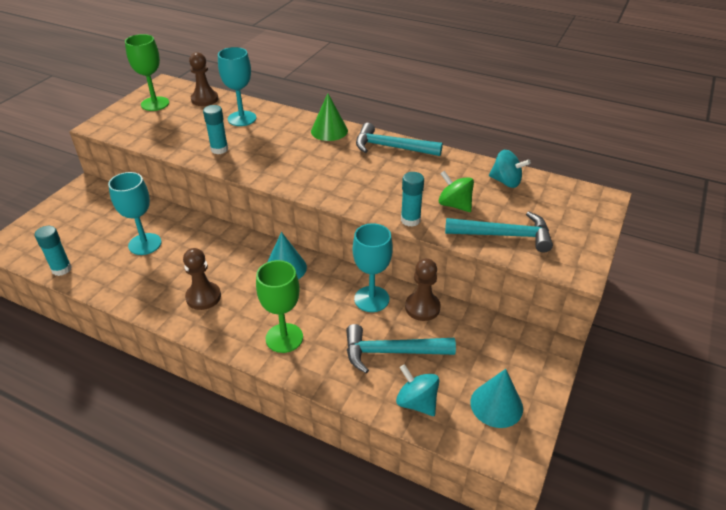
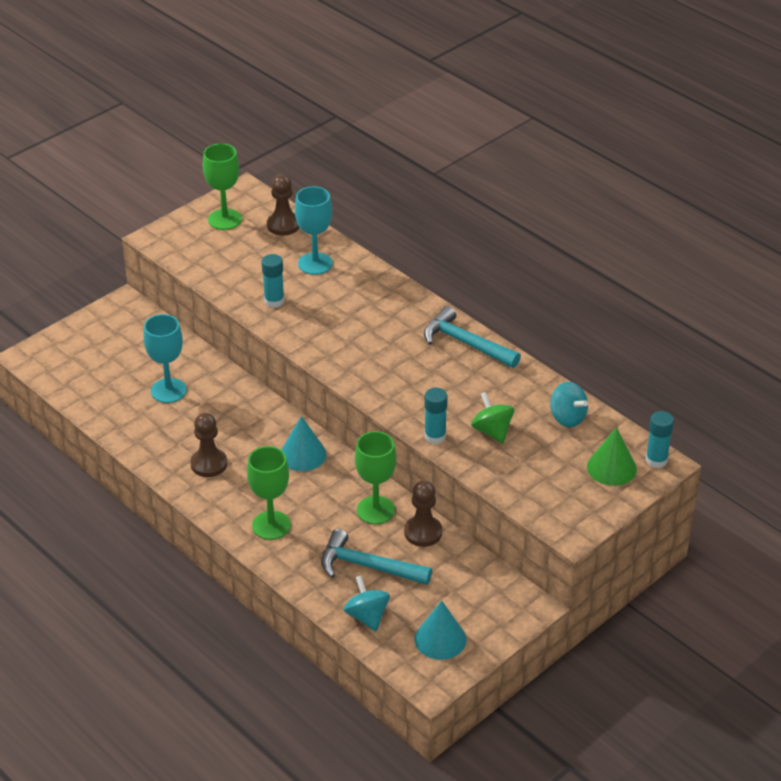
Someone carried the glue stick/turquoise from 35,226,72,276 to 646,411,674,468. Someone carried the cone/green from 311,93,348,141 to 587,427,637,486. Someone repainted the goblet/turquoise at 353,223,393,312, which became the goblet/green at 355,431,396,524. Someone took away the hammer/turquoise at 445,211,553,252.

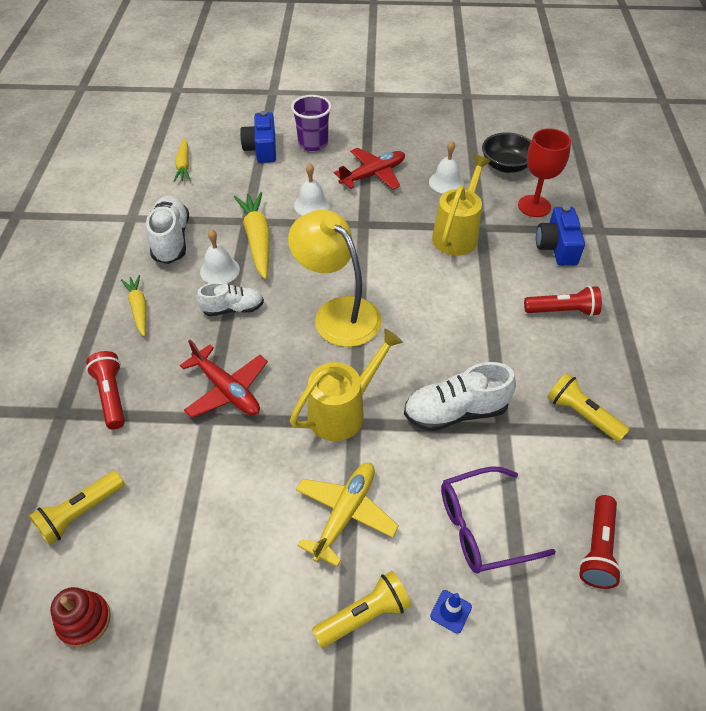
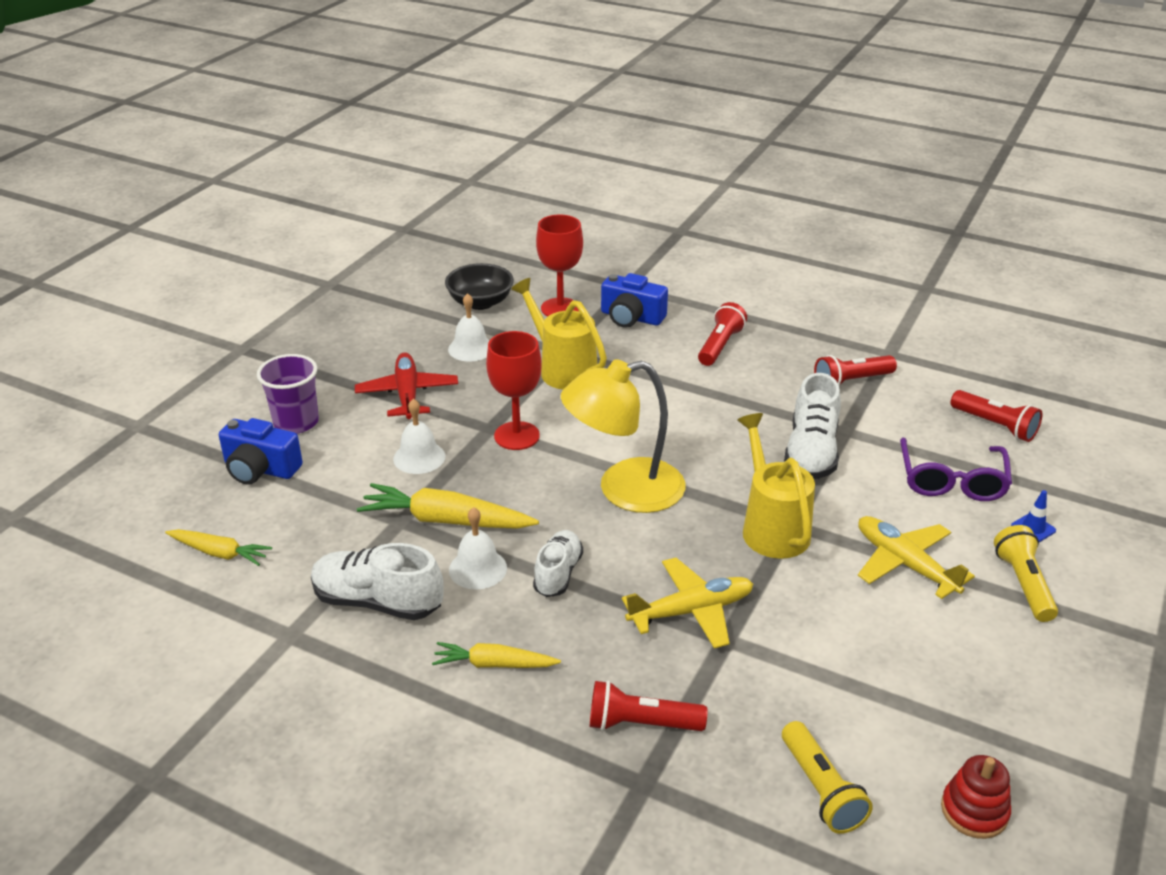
Someone repainted the plane/red at 180,340,268,418, which became the plane/yellow at 622,558,753,649. Someone repainted the flashlight/yellow at 547,373,630,442, which became the flashlight/red at 814,355,897,386. Someone put down the goblet/red at 486,331,542,450.

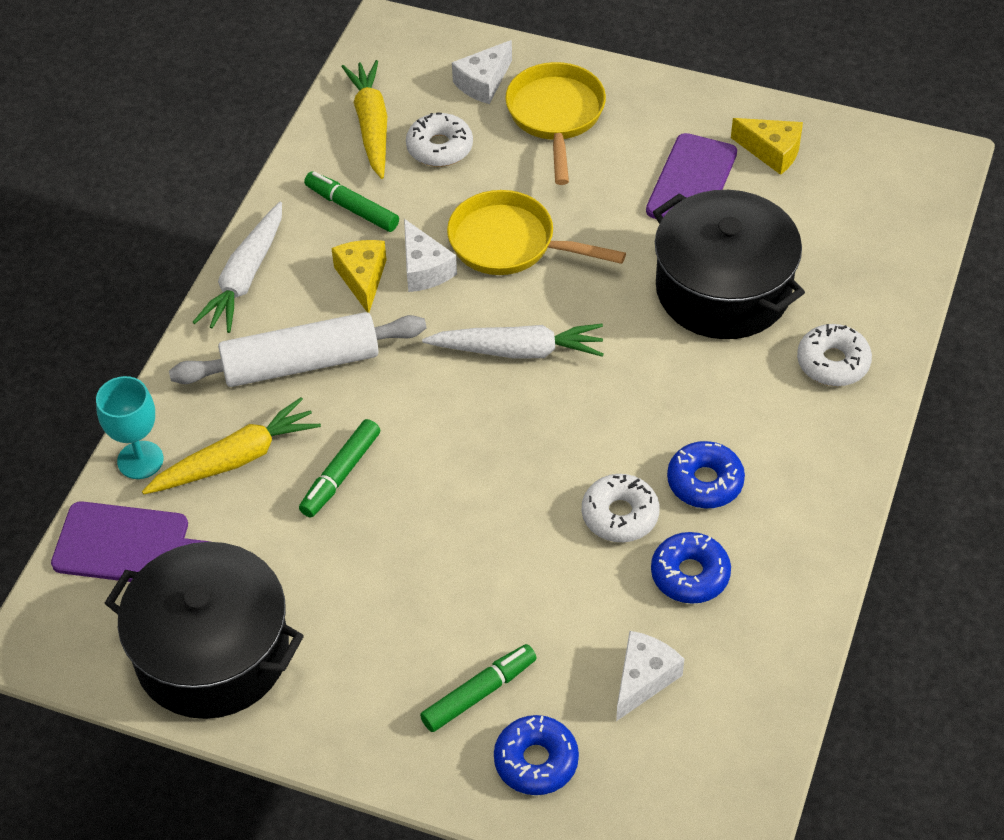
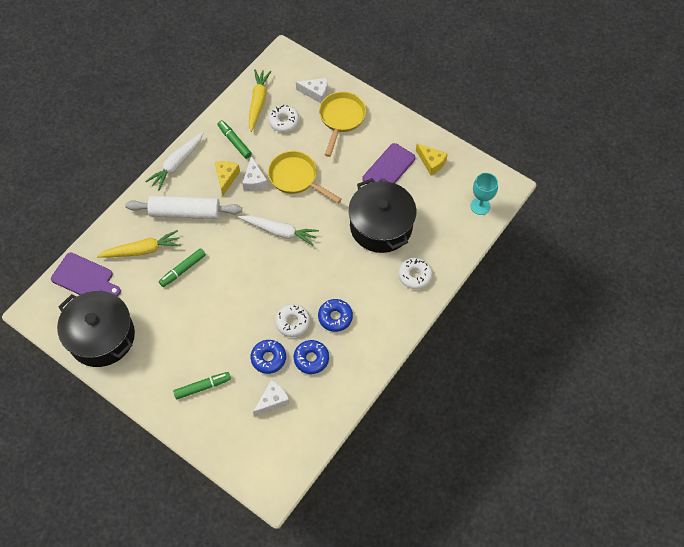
Someone carried the goblet/turquoise from 96,376,163,479 to 471,173,498,215. Someone rotated the cheese/white at 452,40,512,104 by 135 degrees counterclockwise. Someone carried the donut/blue from 494,715,579,795 to 251,340,286,374.

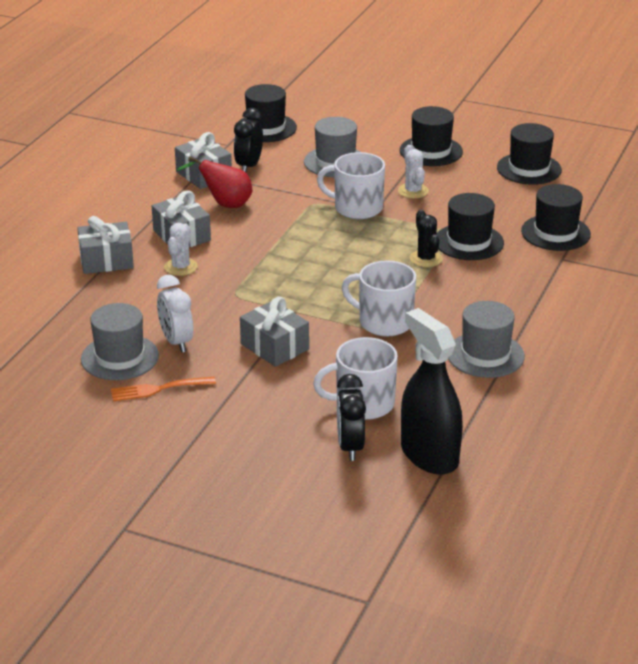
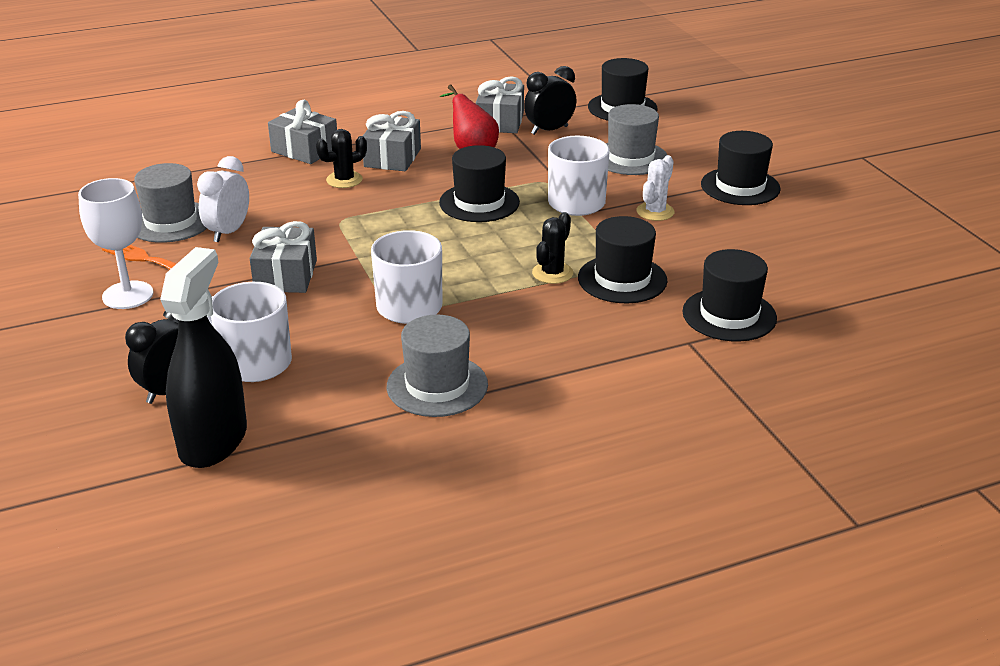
Someone repainted the cactus/white at 164,223,198,276, which became the cactus/black at 316,129,367,188. Someone carried the hat/black from 497,123,562,185 to 439,145,520,222. Someone put down the goblet/white at 78,178,153,309.

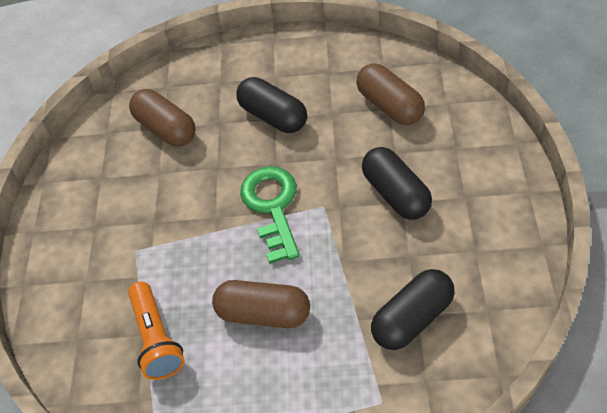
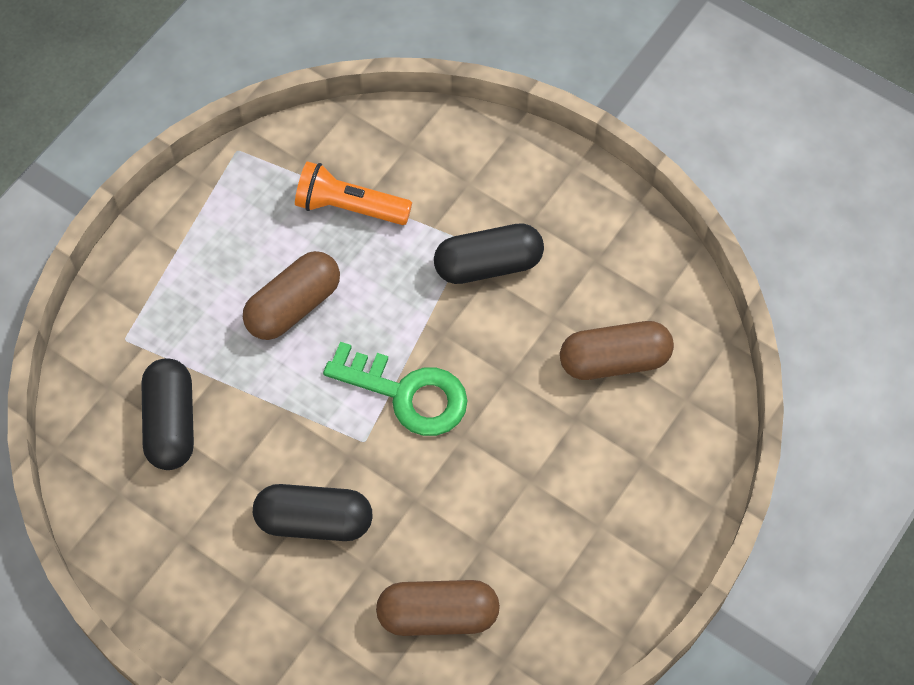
Someone carried the capsule/black from 236,77,307,133 to 434,223,544,284.

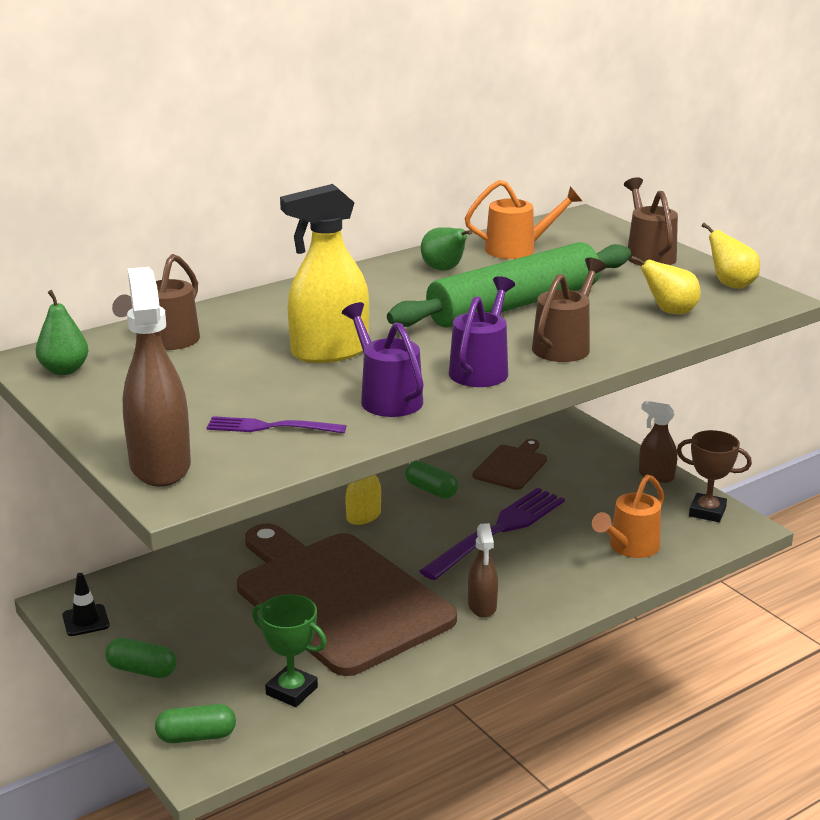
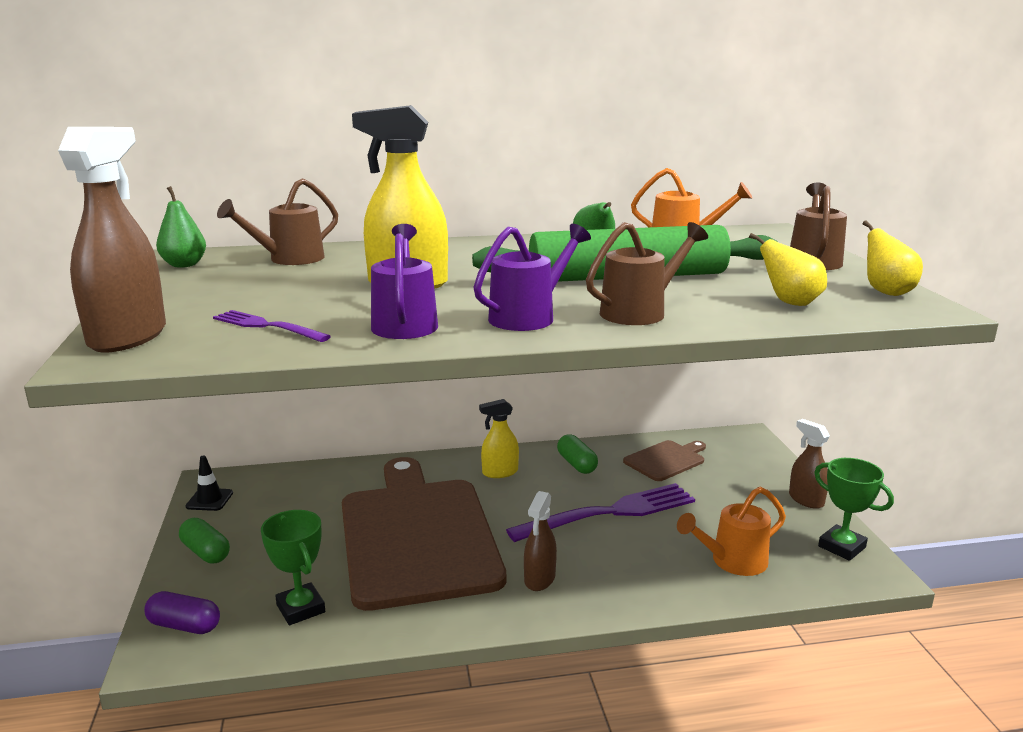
Someone repainted the capsule/green at 155,704,236,743, which became the capsule/purple at 144,591,220,634. Someone repainted the trophy/brown at 677,430,752,522, which became the trophy/green at 814,458,894,561.

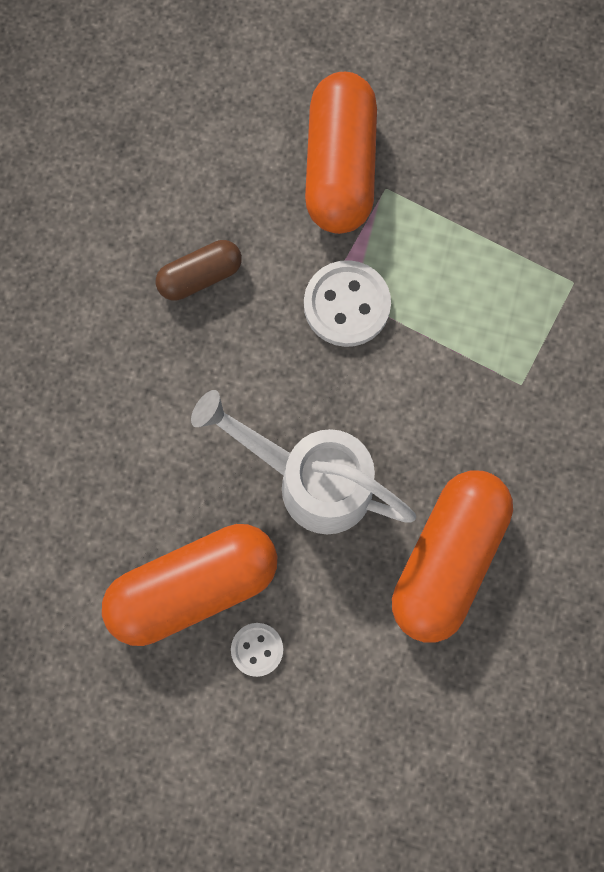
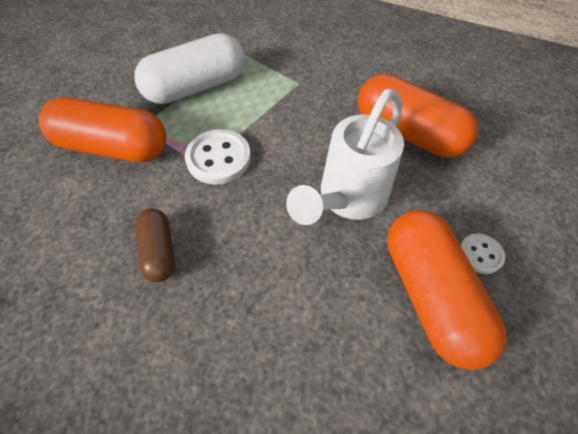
Someone put down the capsule/white at 134,33,245,104.

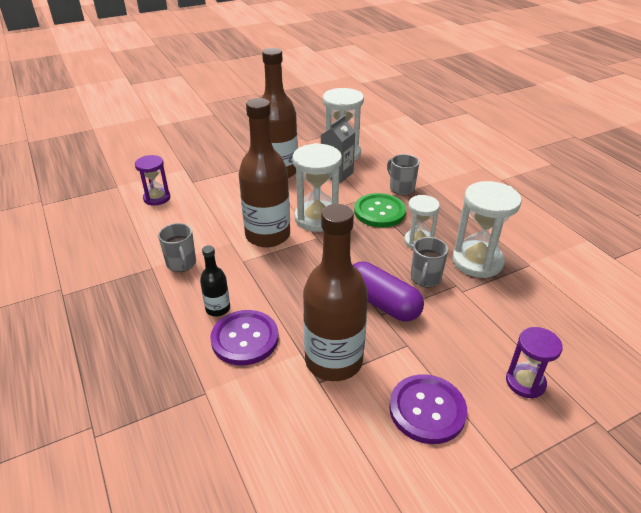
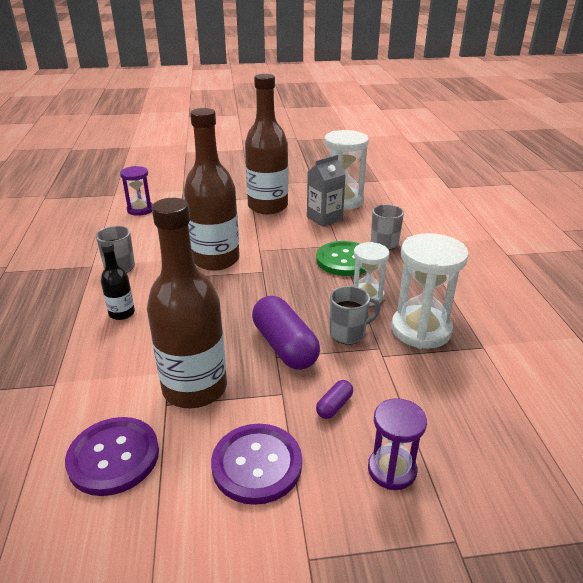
Someone carried the button/purple from 210,310,279,365 to 65,417,159,496. Someone took away the hourglass/white at 292,143,342,232. Someone rotated the mug/grey at 411,237,448,287 by 150 degrees counterclockwise. Someone put down the capsule/purple at 316,380,353,419.

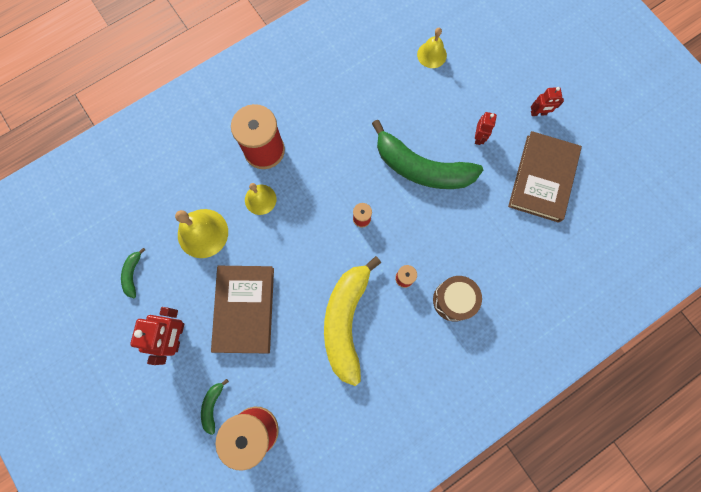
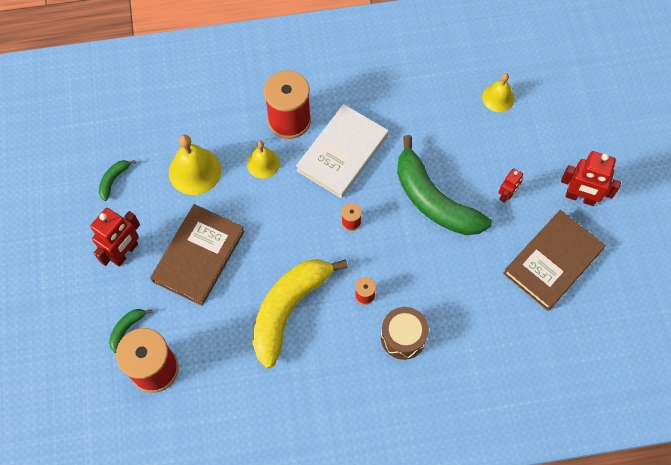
Someone scaled the robot/red at 531,87,564,116 by 1.73. Someone put down the book/white at 296,104,388,198.

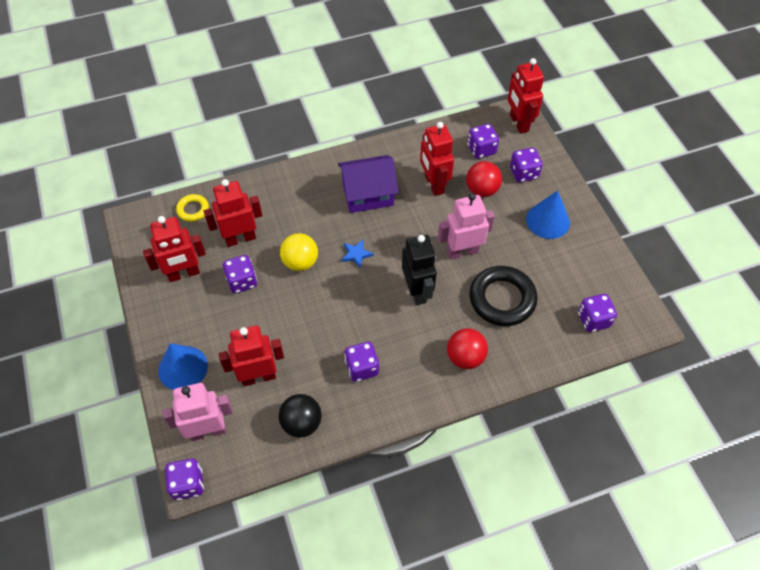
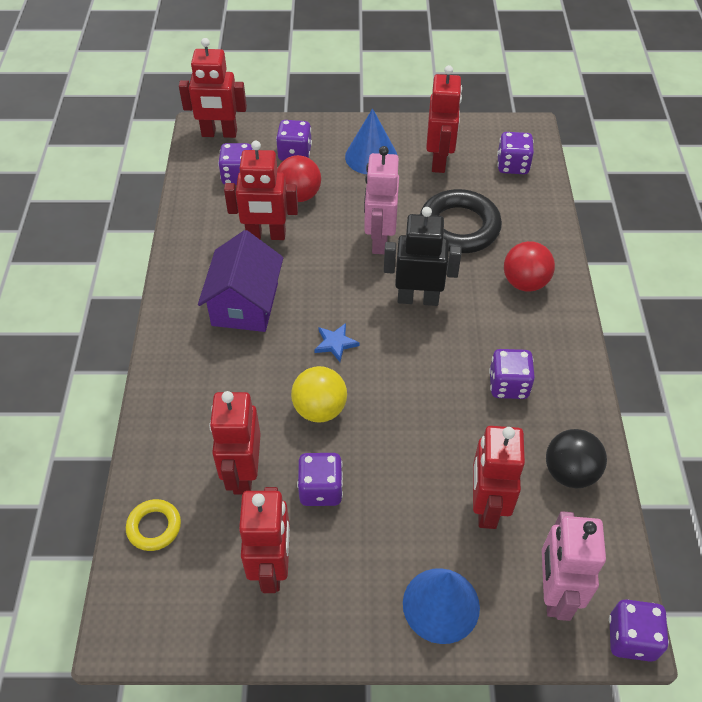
Someone put down the robot/red at 426,65,462,173.

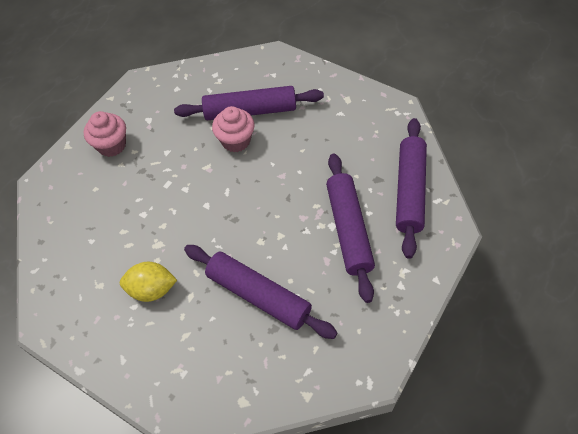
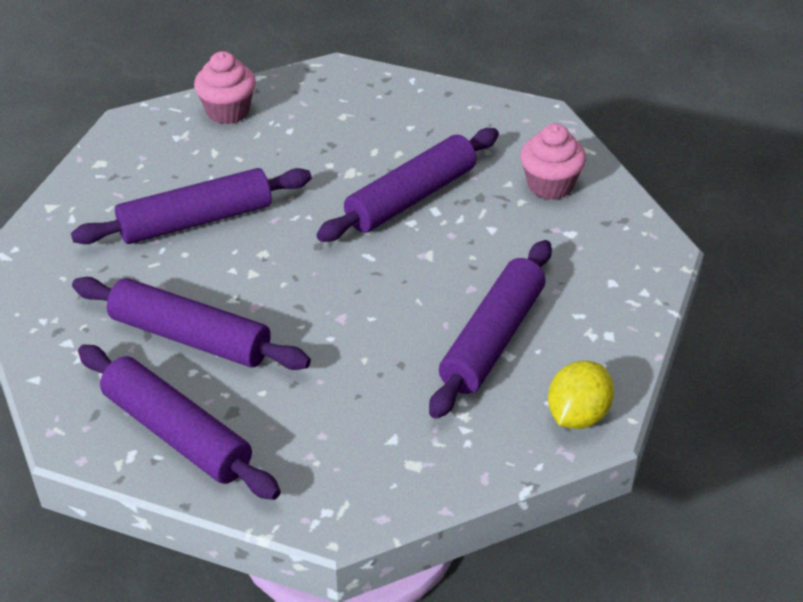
Someone carried the lemon/yellow from 120,262,177,302 to 548,360,614,429. Someone carried the cupcake/pink from 212,106,255,152 to 194,51,256,124. Someone put down the rolling pin/purple at 316,128,499,242.

